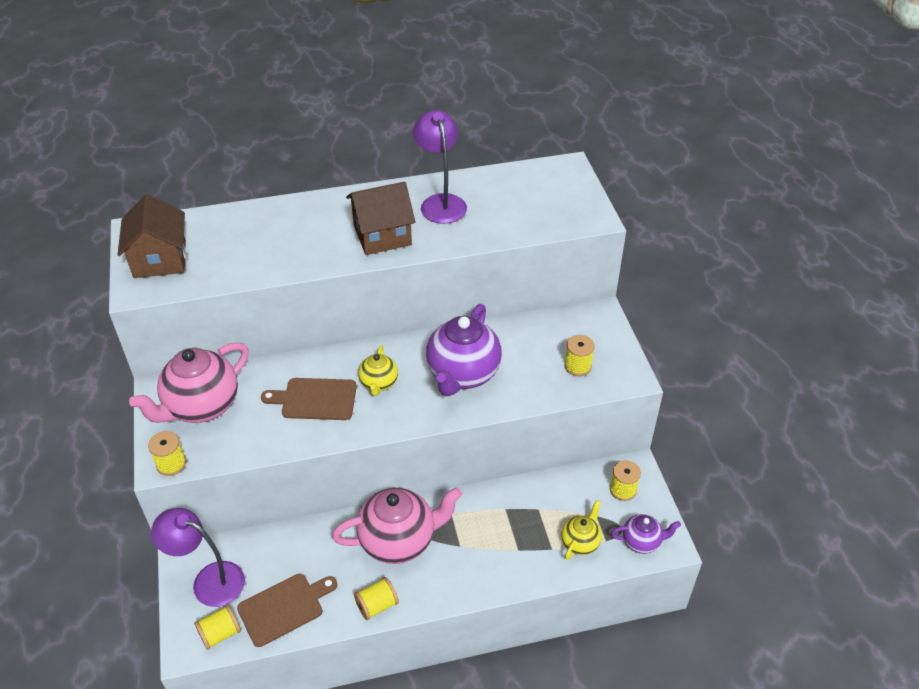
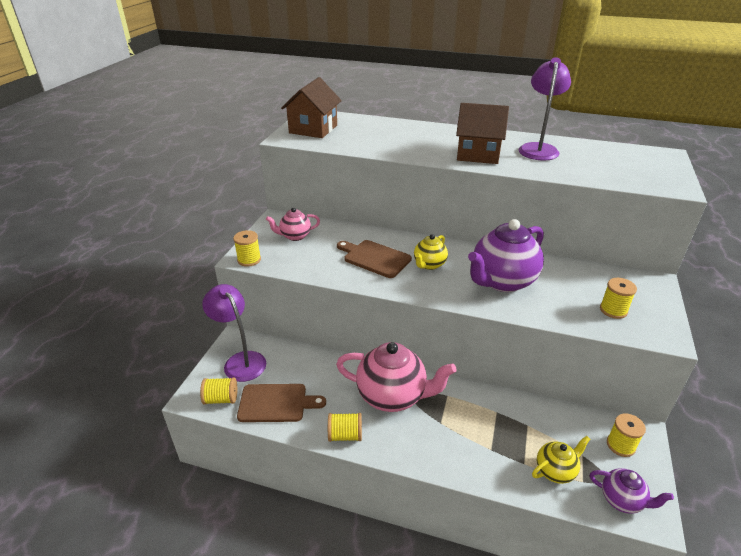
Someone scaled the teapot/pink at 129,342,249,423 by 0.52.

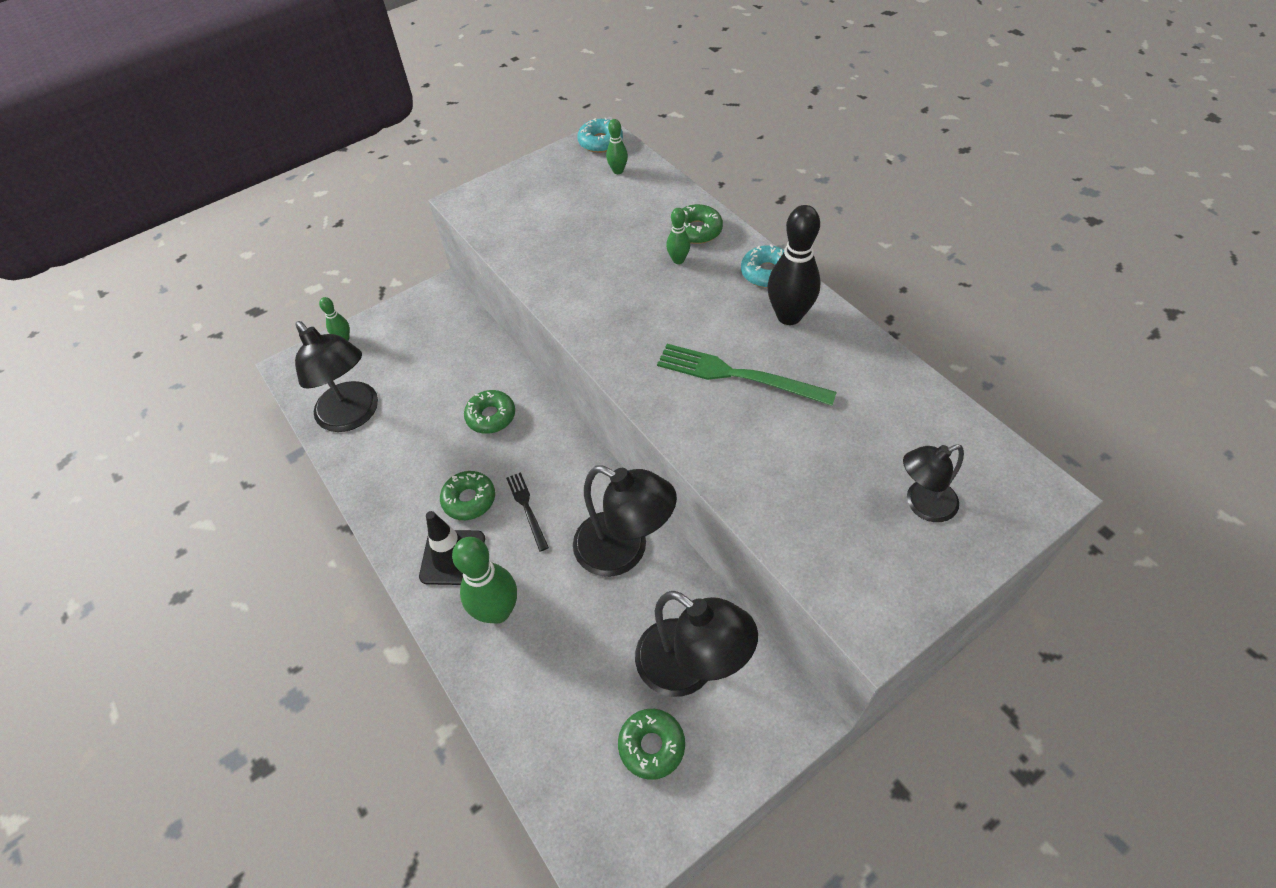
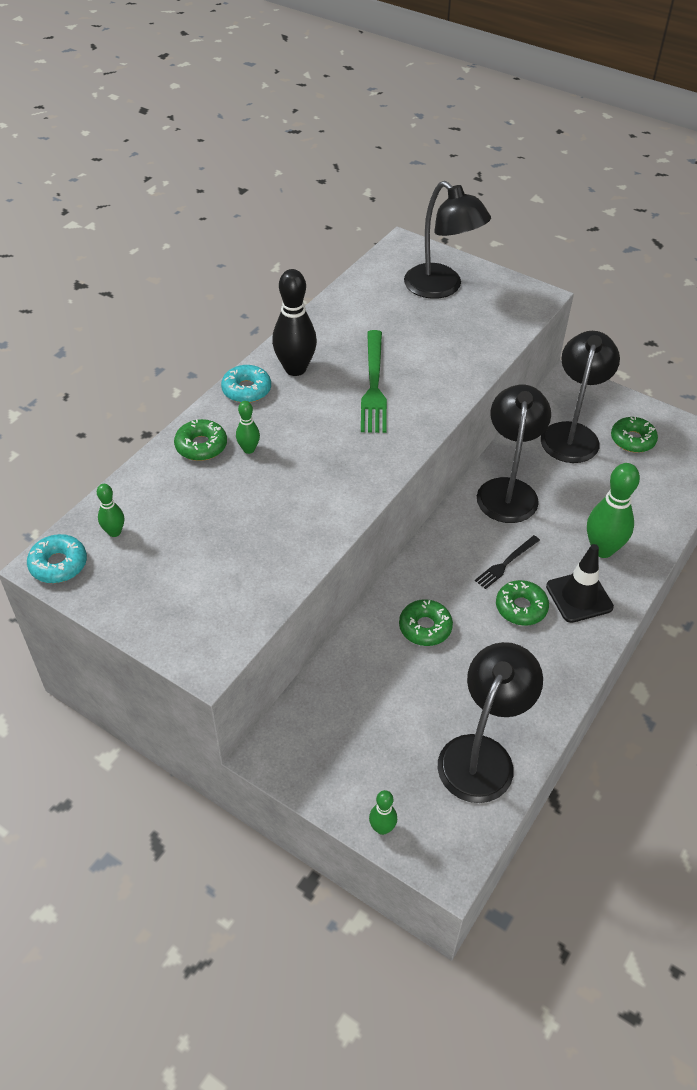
Someone scaled the lamp/black at 903,444,964,522 by 1.69.

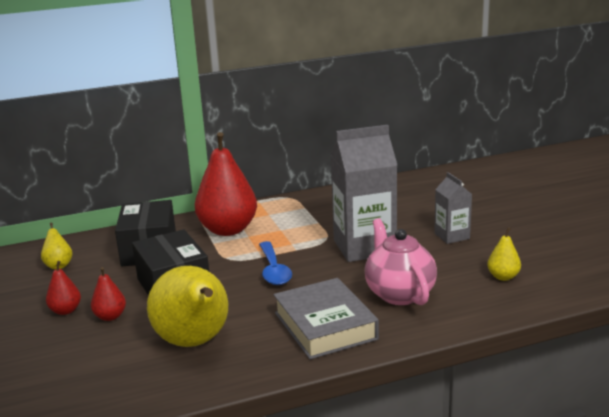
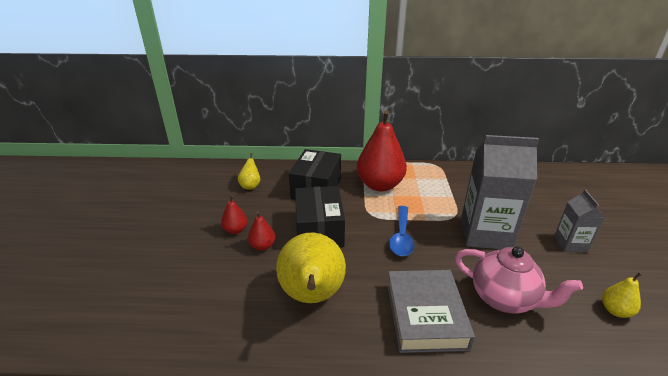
Someone rotated the teapot/pink at 365,218,437,305 by 120 degrees clockwise.

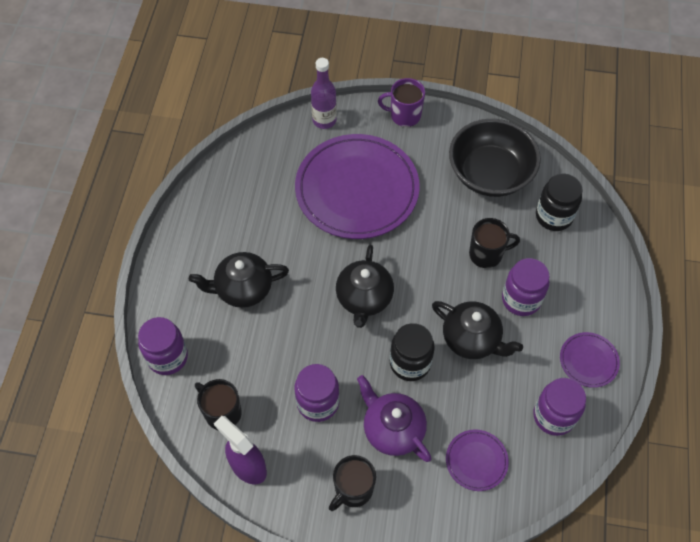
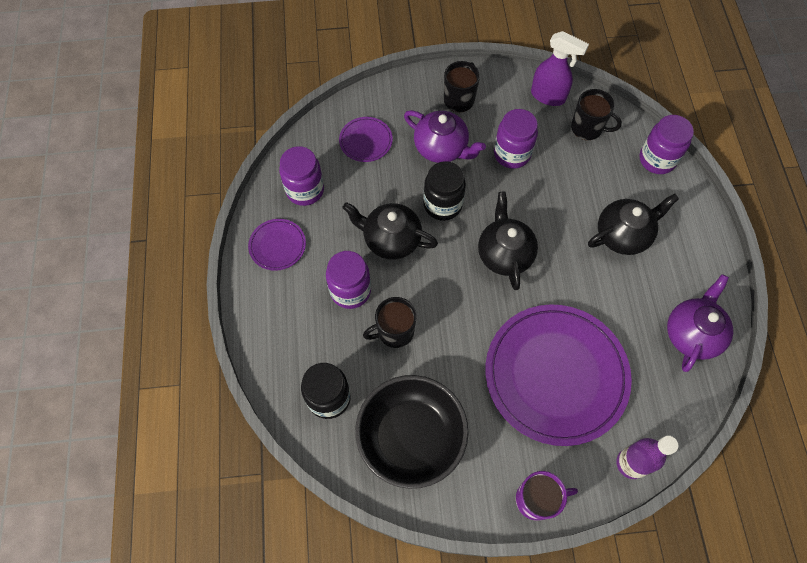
Someone put down the teapot/purple at 667,274,733,372.

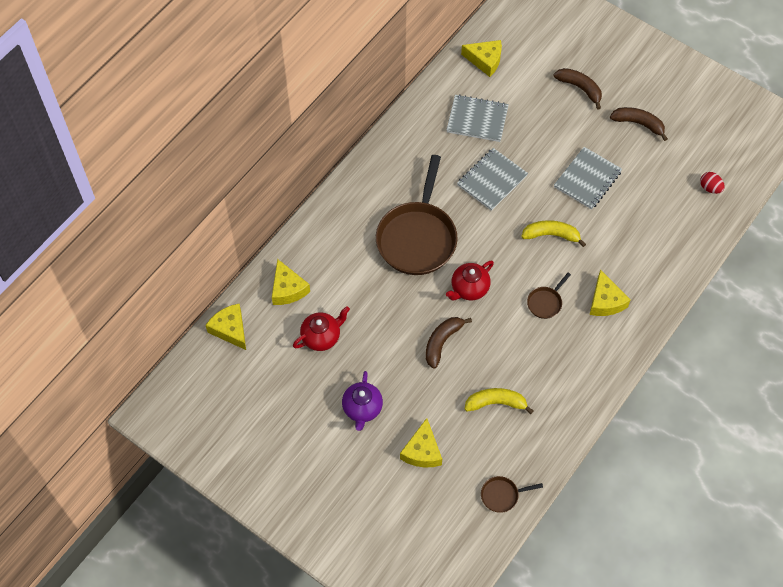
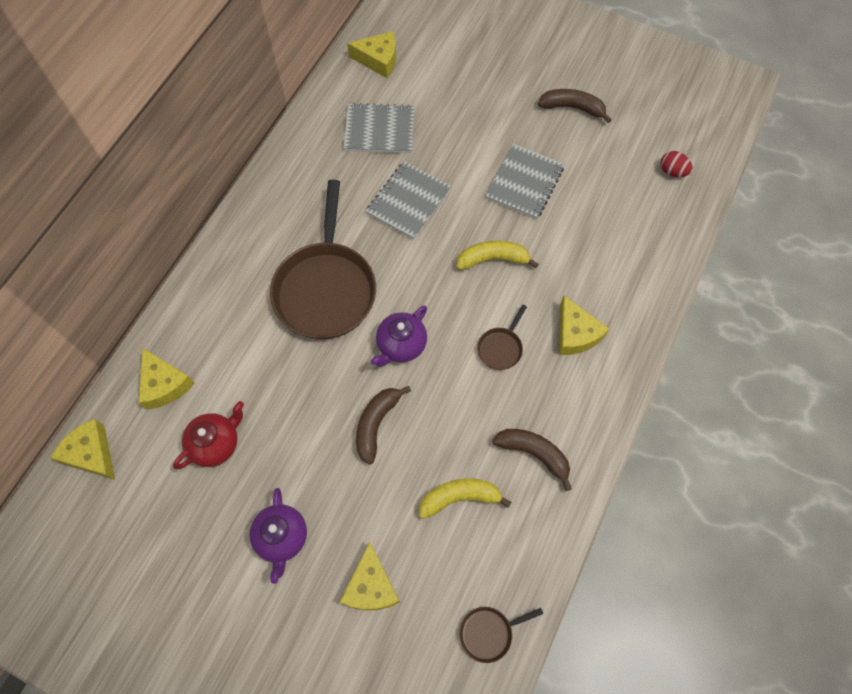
Someone repainted the teapot/red at 446,260,494,300, which became the teapot/purple at 370,305,427,367. Someone carried the banana/brown from 554,68,602,110 to 492,429,572,491.

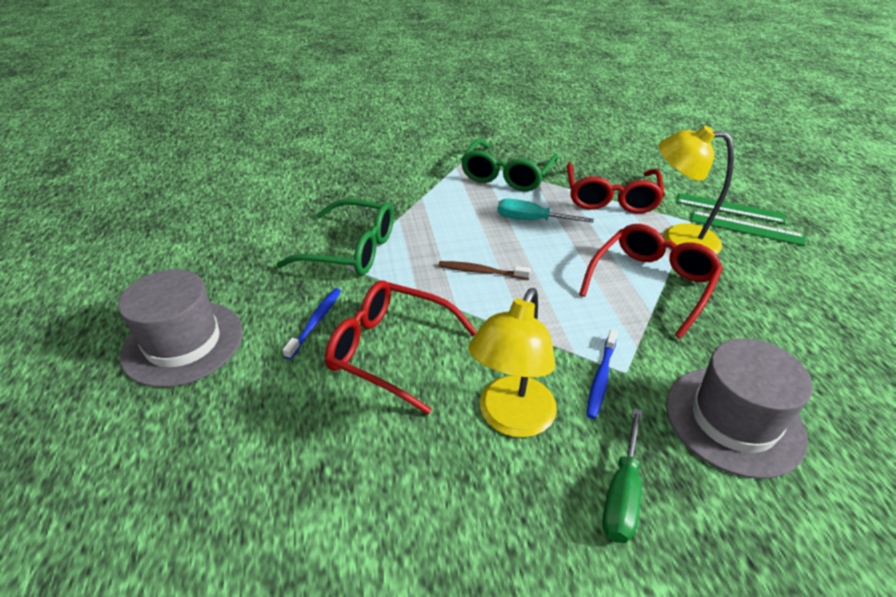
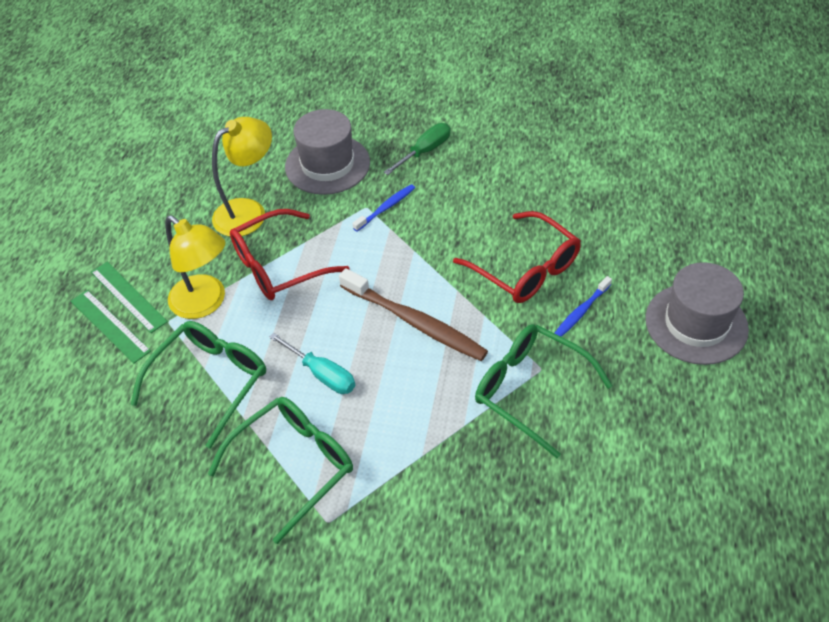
Someone scaled the toothbrush/brown at 438,261,531,280 by 1.90. Someone carried the lamp/yellow from 468,288,557,438 to 212,117,272,236. Someone repainted the glasses/red at 567,163,665,213, which became the glasses/green at 131,321,266,449.

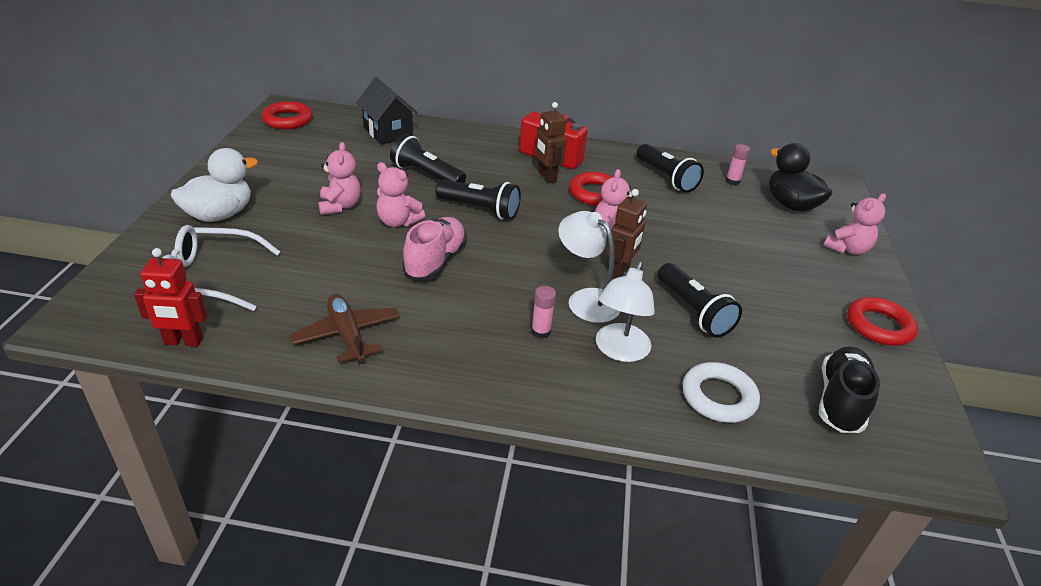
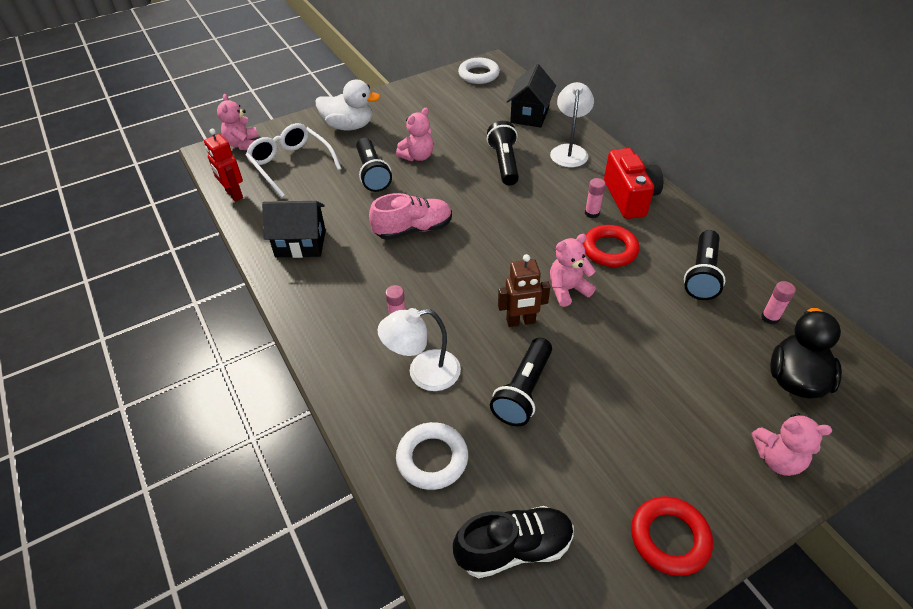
Someone repainted the ring/red at 261,101,313,129, which became the ring/white at 458,58,500,84. Someone swapped the plane/brown at 290,294,400,364 for the house/black at 262,201,326,258. Someone carried the teddy bear/pink from 376,162,425,227 to 217,94,259,150. Someone carried the flashlight/black from 435,180,521,220 to 356,138,392,192. Someone swapped the robot/brown at 535,102,566,183 for the glue stick/pink at 585,178,606,218. Someone carried the lamp/white from 558,211,621,323 to 550,82,594,167.

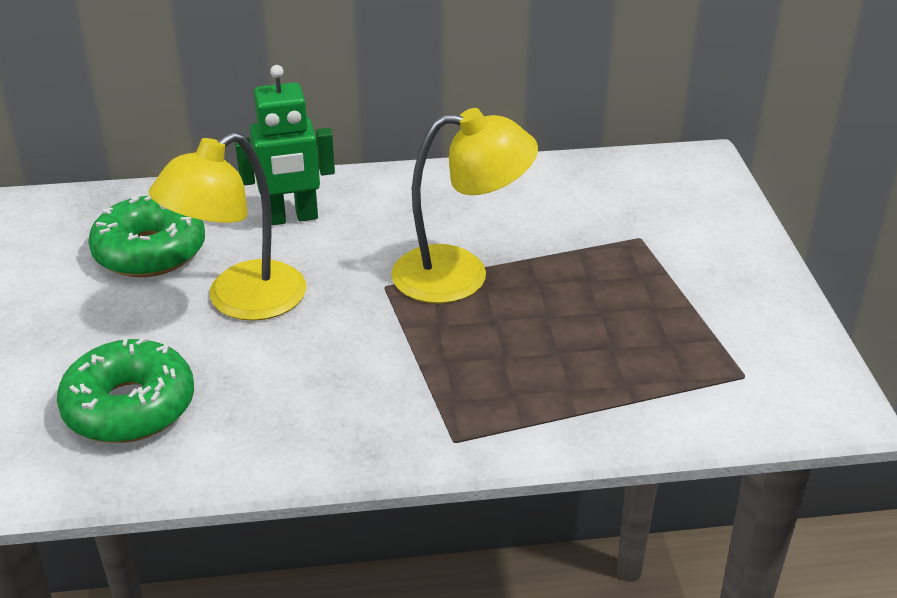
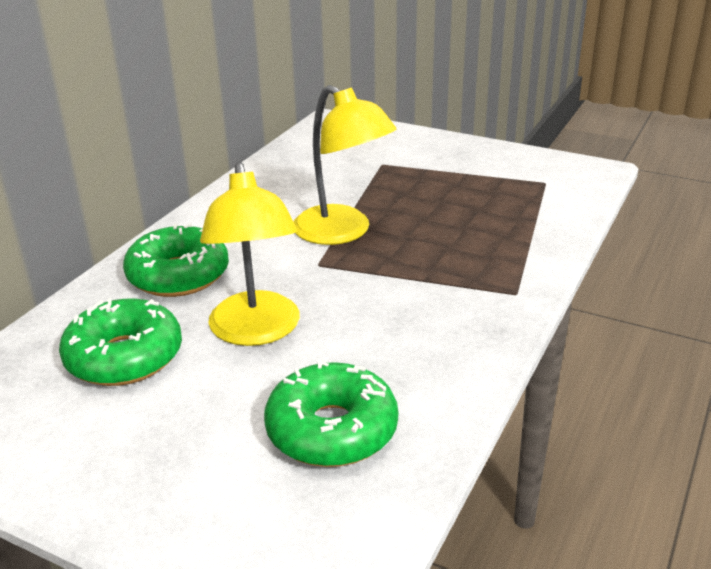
Someone swapped the robot/green at 235,65,335,225 for the donut/green at 123,223,229,297. Someone rotated the lamp/yellow at 391,108,538,304 by 105 degrees clockwise.

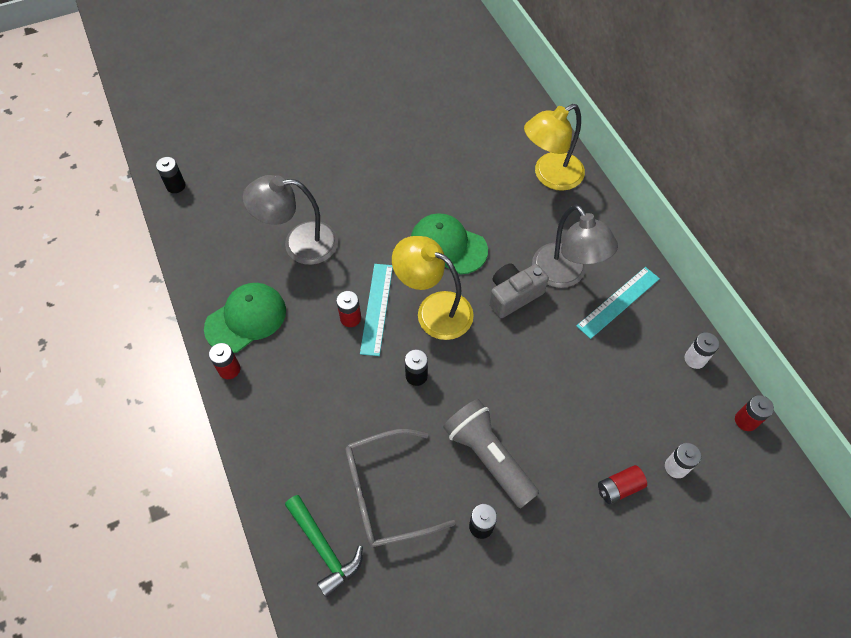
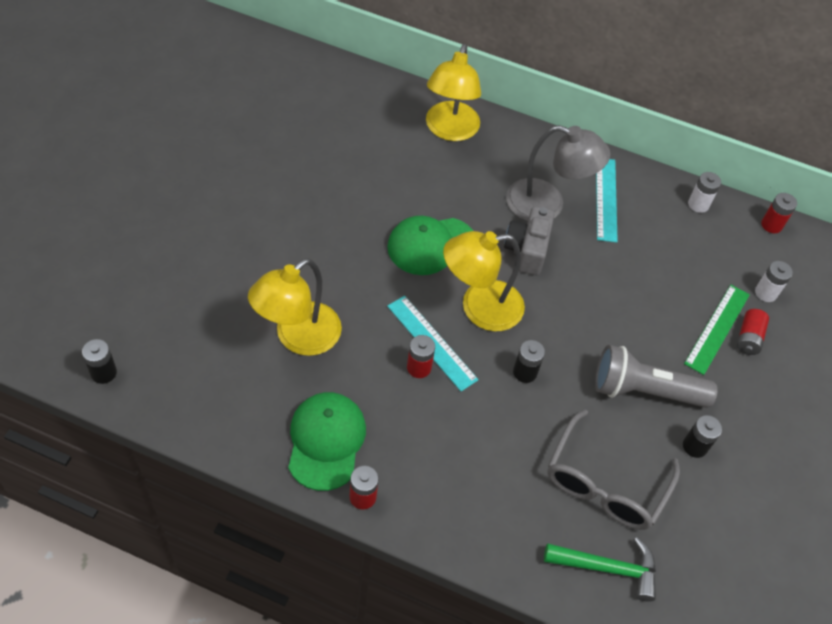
Someone repainted the lamp/grey at 243,175,338,265, which became the lamp/yellow at 248,258,342,356. Someone put down the ruler/green at 684,285,750,375.

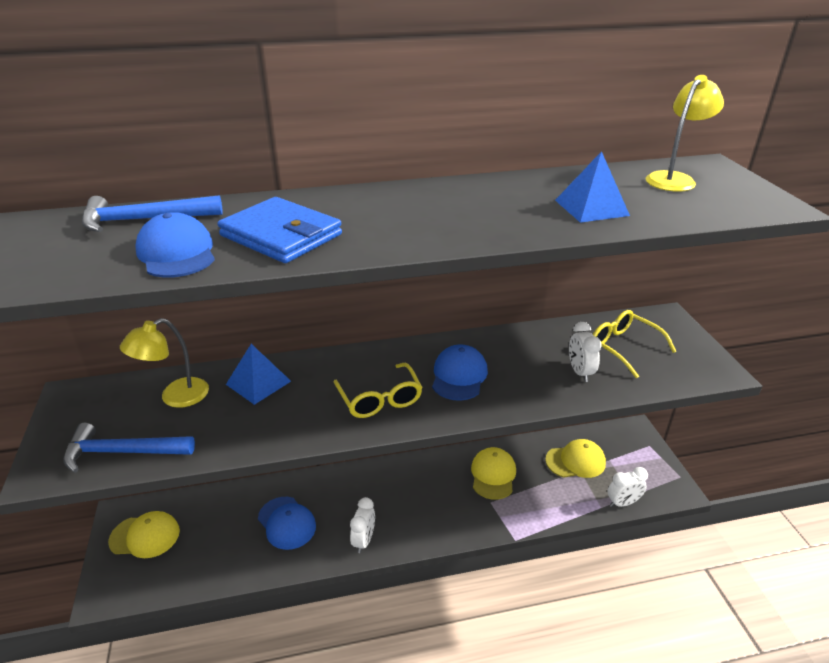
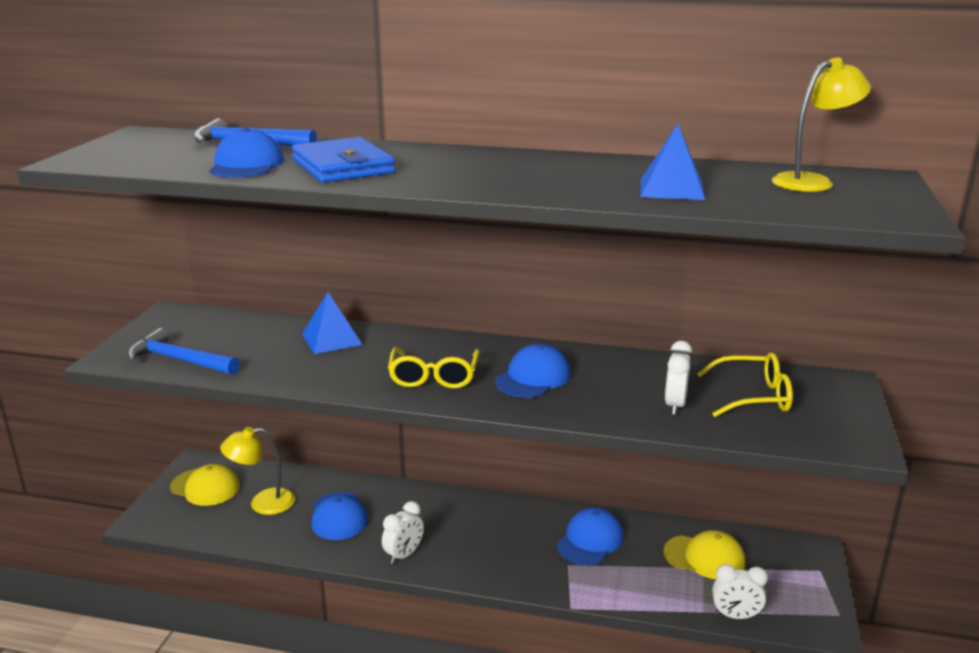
Someone carried the lamp/yellow from 120,318,209,408 to 220,427,295,515. Someone repainted the cap/yellow at 471,447,516,500, which became the cap/blue at 557,508,623,565. Someone rotated the glasses/yellow at 593,310,677,378 by 105 degrees clockwise.

